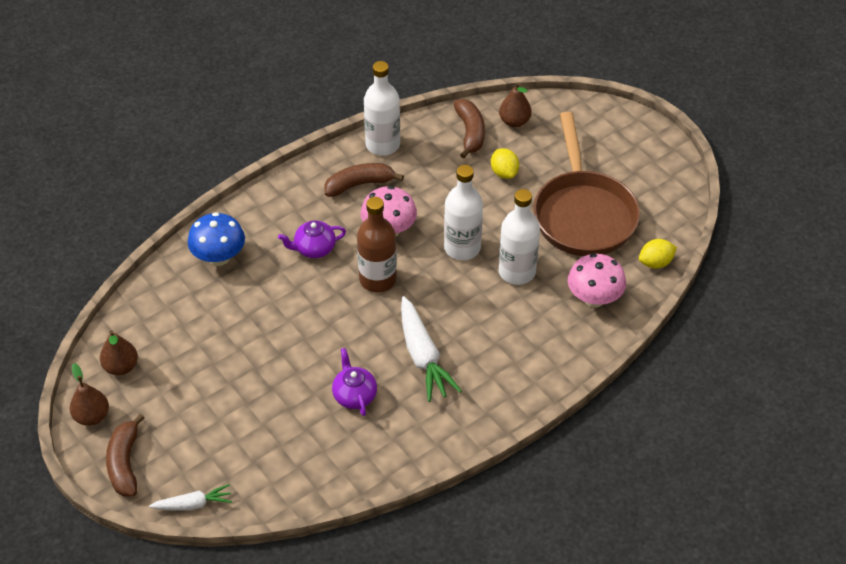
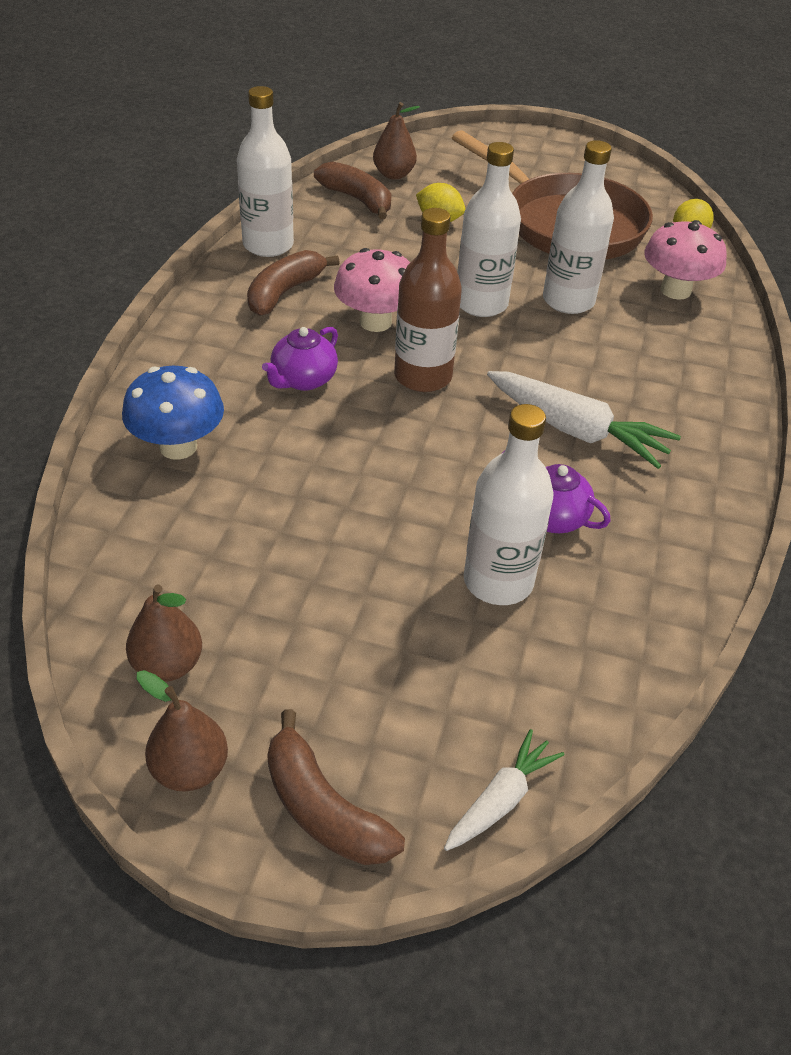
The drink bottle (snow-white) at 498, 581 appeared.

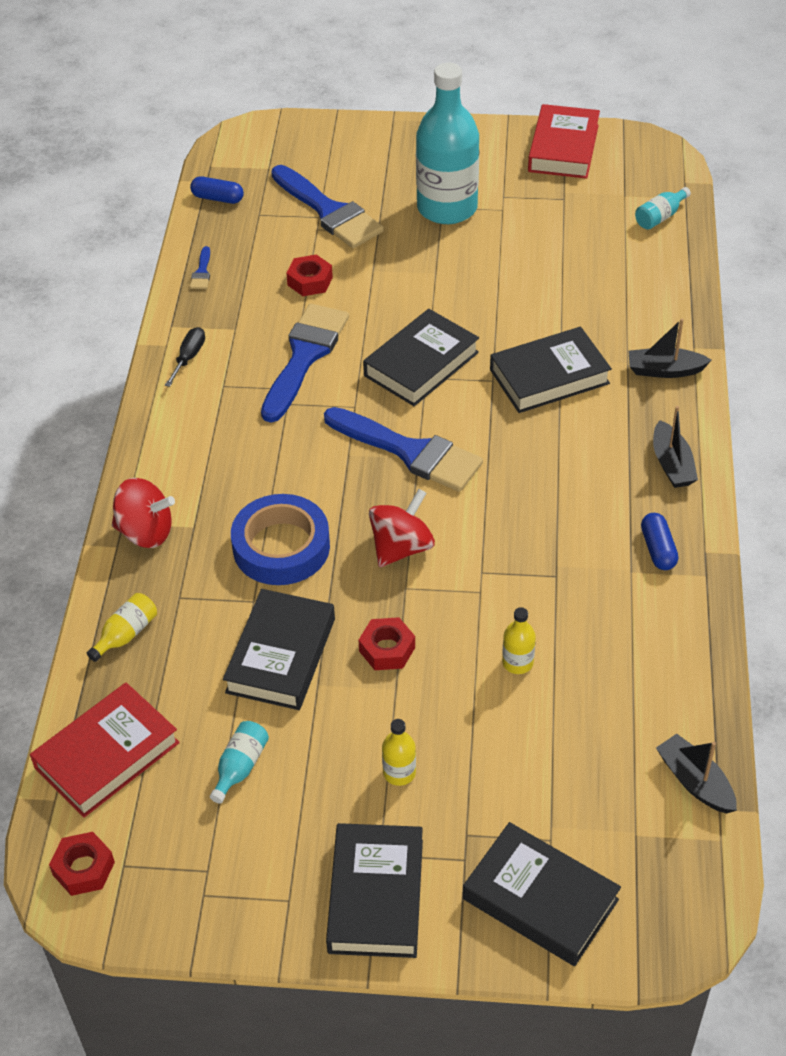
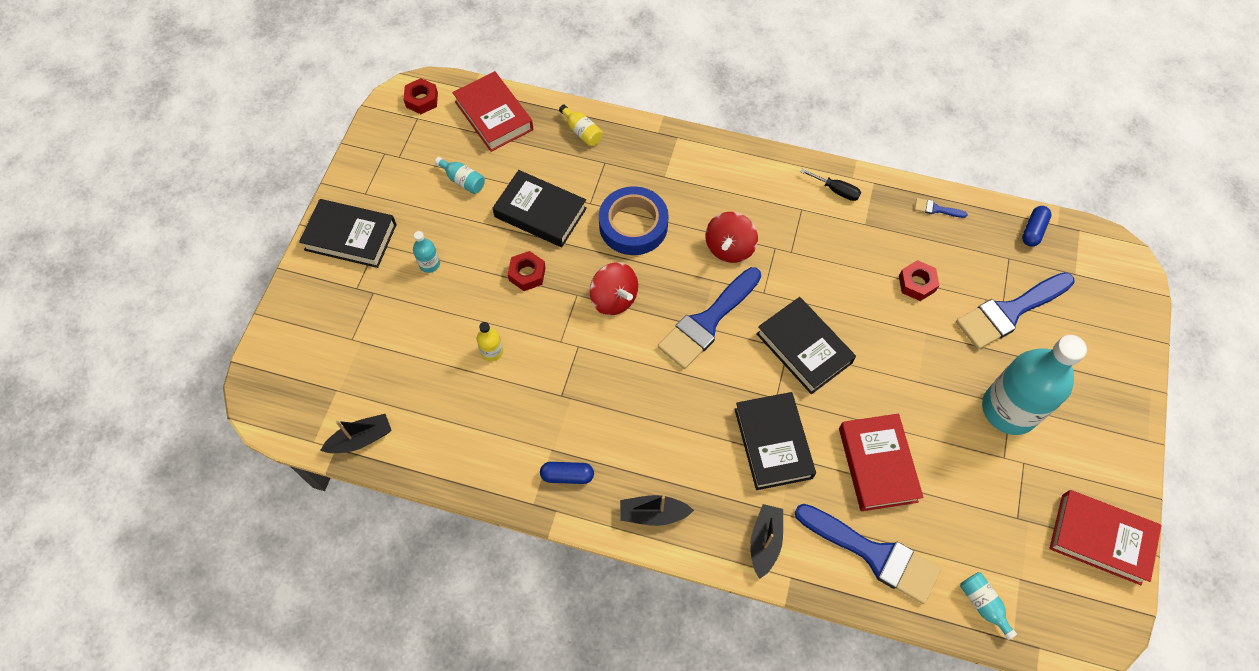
The hardback (jet-black) at 540, 899 disappeared.
The hardback (crimson) at 877, 464 appeared.
The whirligig (crimson) moved from 145, 532 to 729, 248.
The paintbrush (cobalt) moved from 304, 356 to 874, 554.
The drink bottle (bright yellow) at 399, 772 became the drink bottle (turquoise) at 429, 264.

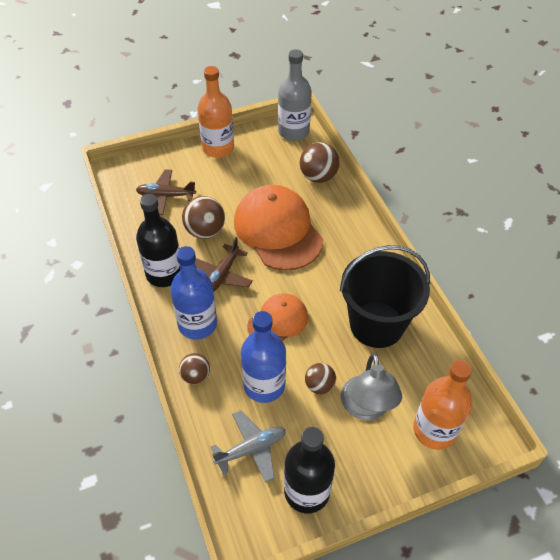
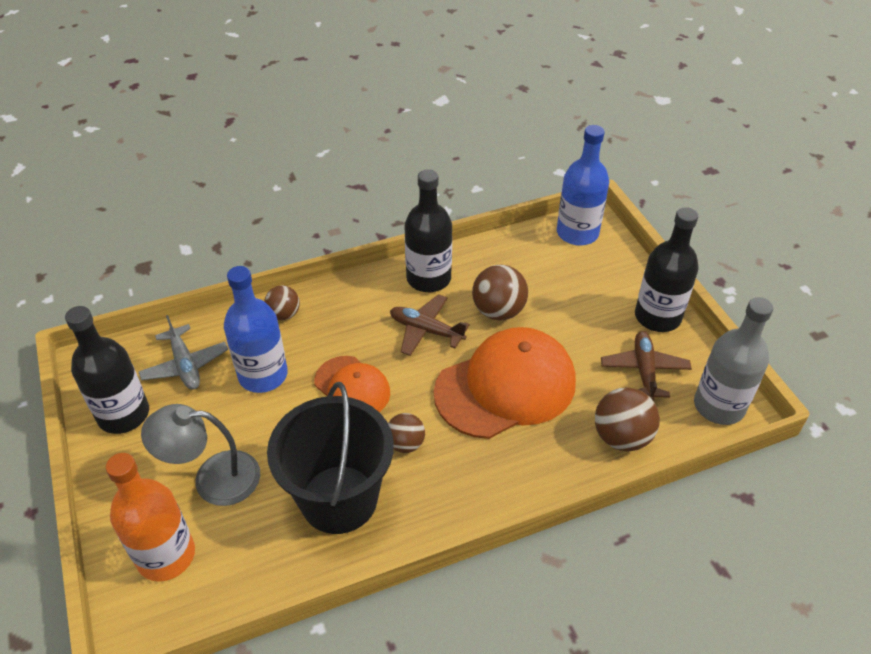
The aeroplane (dark brown) moved from 166, 196 to 644, 370.
The drink bottle (cobalt) moved from 197, 324 to 577, 233.
The ball (dark brown) moved from 319, 386 to 405, 444.
The drink bottle (orange-coloured) at 218, 148 became the drink bottle (jet-black) at 657, 317.

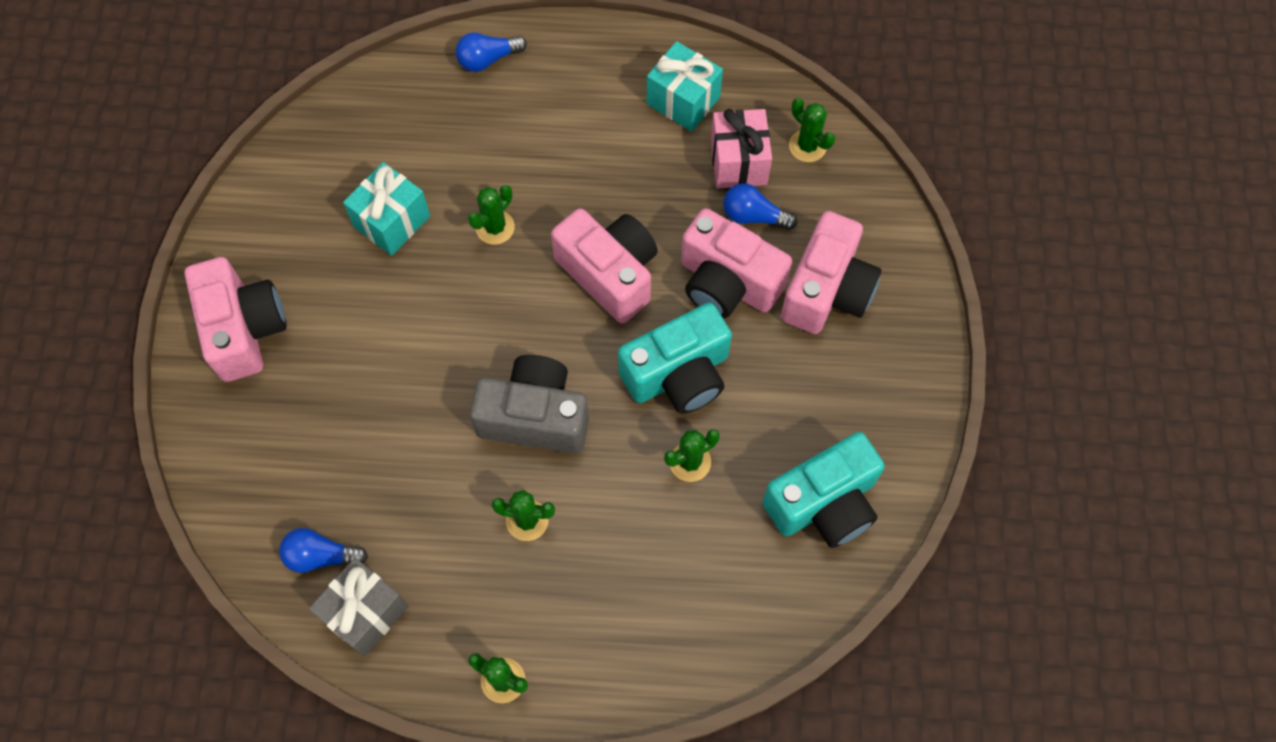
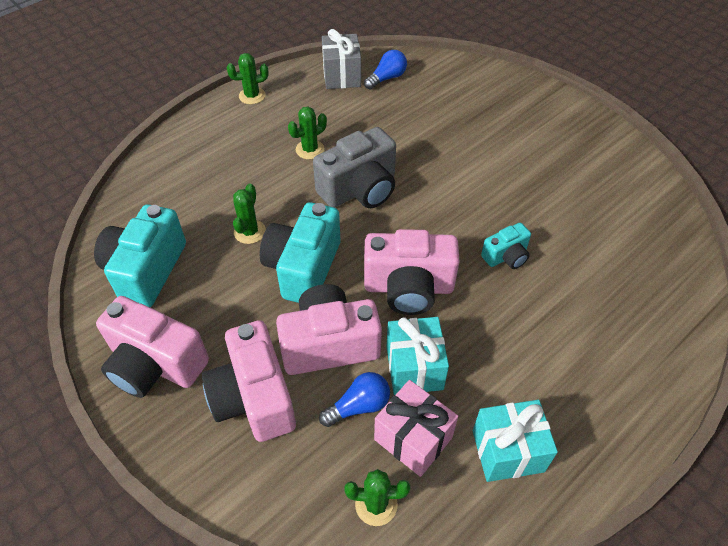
The lightbulb (cobalt) at 488, 59 disappeared.
The photo camera (rose-pink) moved from 244, 329 to 155, 364.
The present (turquoise) moved from 392, 221 to 414, 368.
The prickly plant (leaf-green) at 495, 227 was replaced by the photo camera (turquoise) at 506, 256.

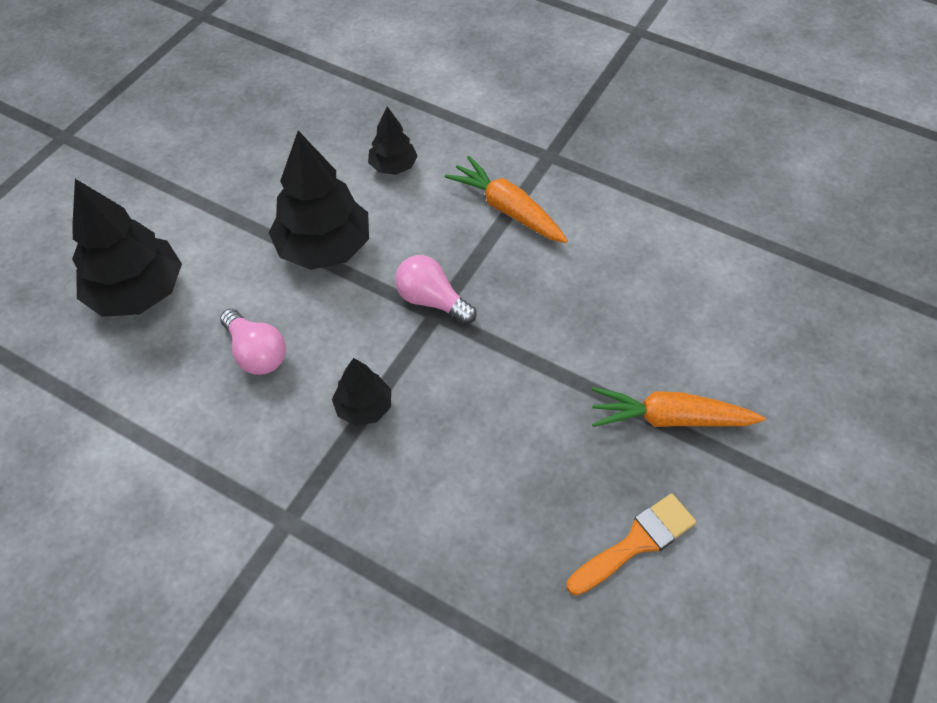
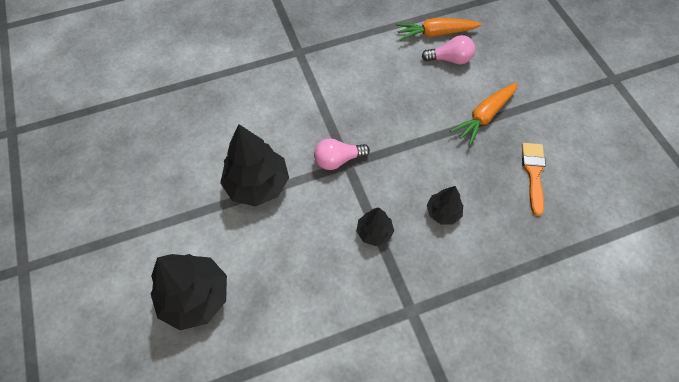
The lightbulb (rose-pink) moved from 256, 353 to 450, 59.
The fir tree (jet-black) moved from 393, 166 to 443, 212.
The toy carrot (orange-coloured) moved from 507, 209 to 435, 34.

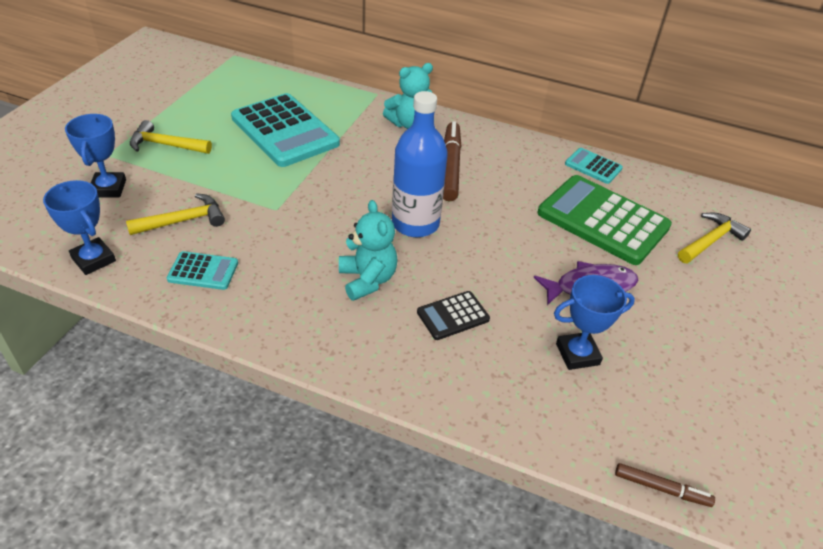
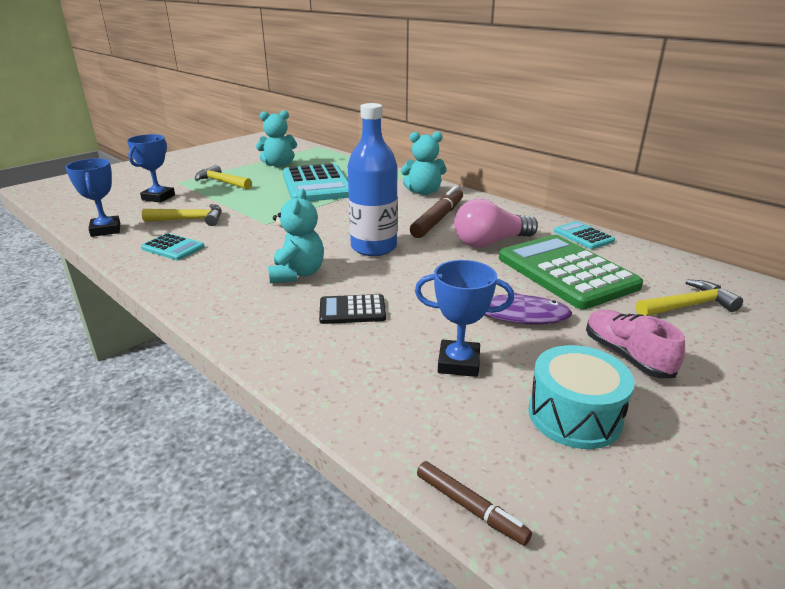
The teddy (turquoise) at 279, 165 appeared.
The lightbulb (rose-pink) at 490, 242 appeared.
The drum (turquoise) at 574, 415 appeared.
The sneaker (rose-pink) at 626, 356 appeared.

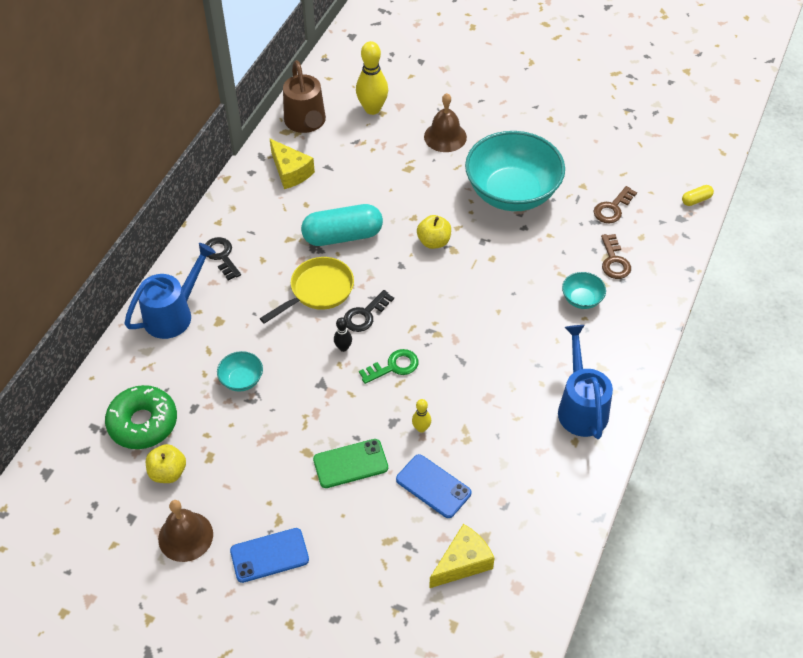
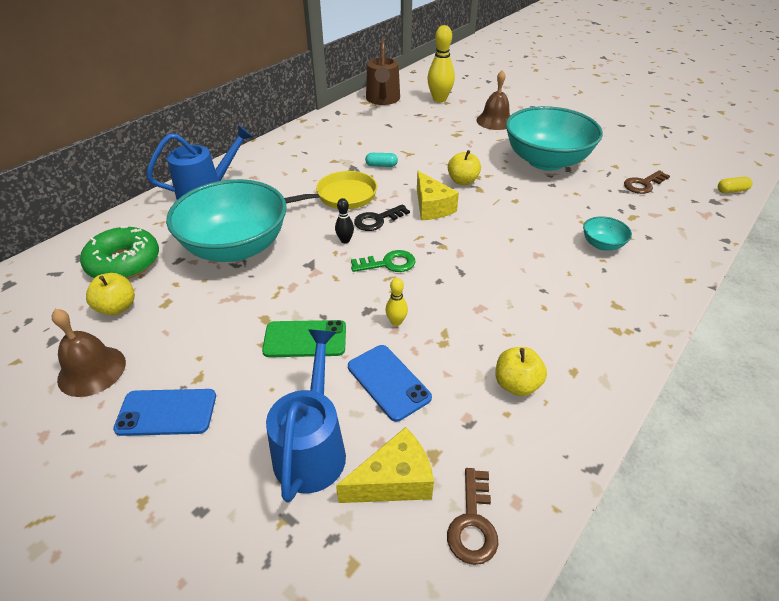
The door key (jet-black) at 221, 256 disappeared.
The toy apple (bright yellow) at 516, 384 appeared.
The cheese (bright yellow) moved from 290, 172 to 432, 207.
The watering can (cobalt) moved from 580, 406 to 312, 446.
The door key (dark brown) moved from 614, 261 to 473, 523.
The bowl (turquoise) at 241, 380 changed to 2.41 times the size.
The pill (turquoise) at 342, 236 changed to 0.43 times the size.

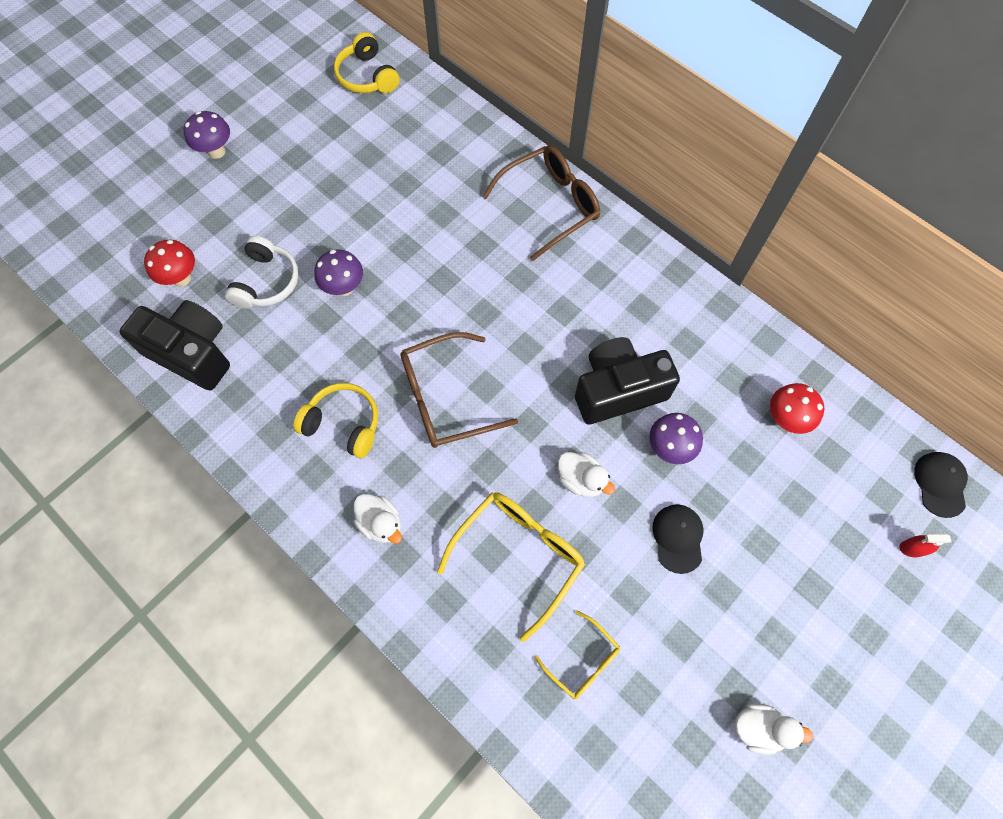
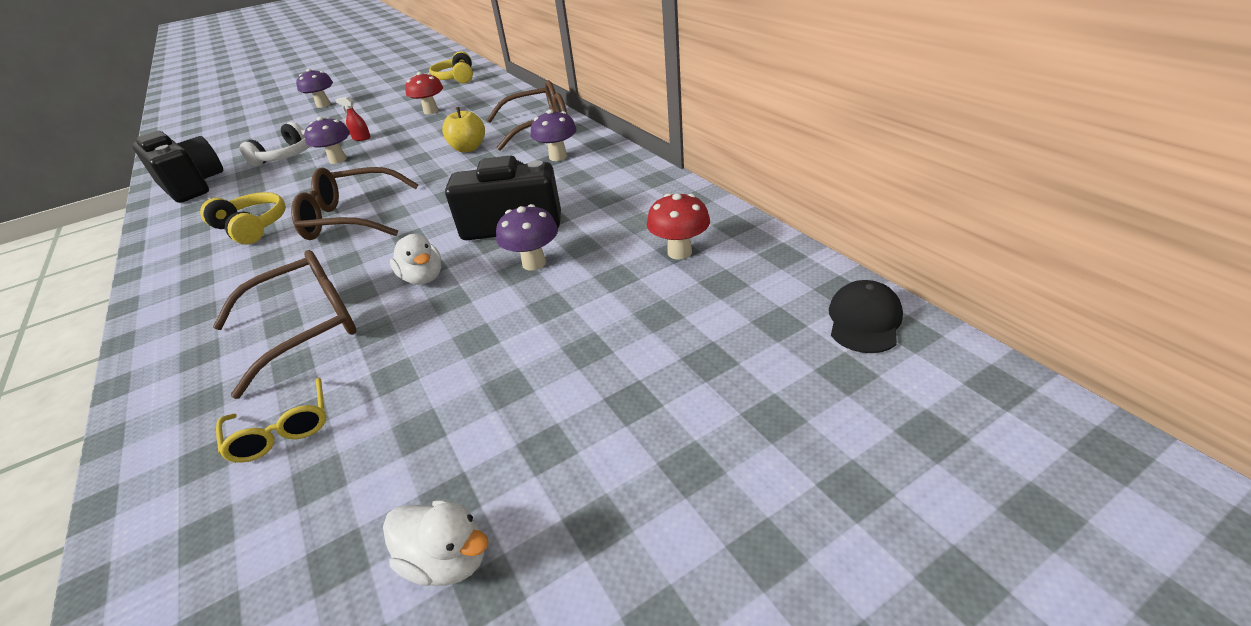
The rubber duck (snow-white) at 381, 523 disappeared.
The peaked cap (jet-black) at 678, 538 disappeared.
The toy apple (bright yellow) at 468, 148 appeared.
The toadstool (royal purple) at 558, 157 appeared.
The toadstool (crimson) moved from 181, 278 to 431, 111.
The sprayer (crimson) moved from 912, 548 to 361, 138.
The eyeglasses (bright yellow) at 518, 556 became the eyeglasses (dark brown) at 306, 327.

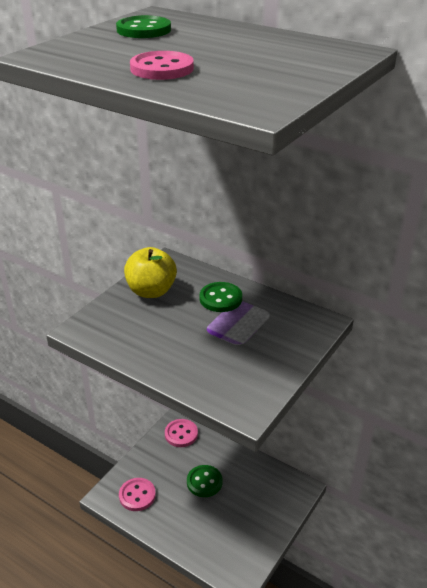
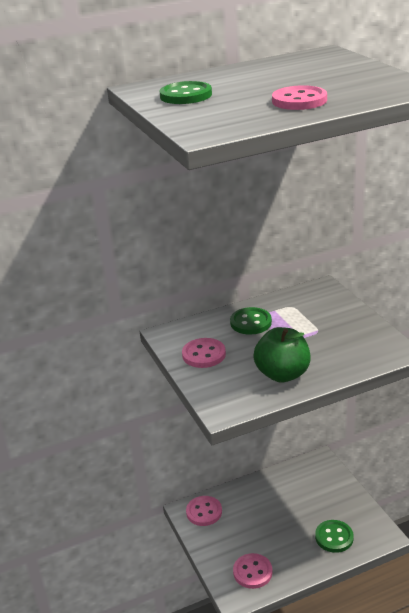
The toy apple (leaf-green) at 282, 374 appeared.
The sewing button (leaf-green) moved from 204, 482 to 334, 537.
The toy apple (bright yellow) at 151, 291 was replaced by the sewing button (rose-pink) at 204, 354.

